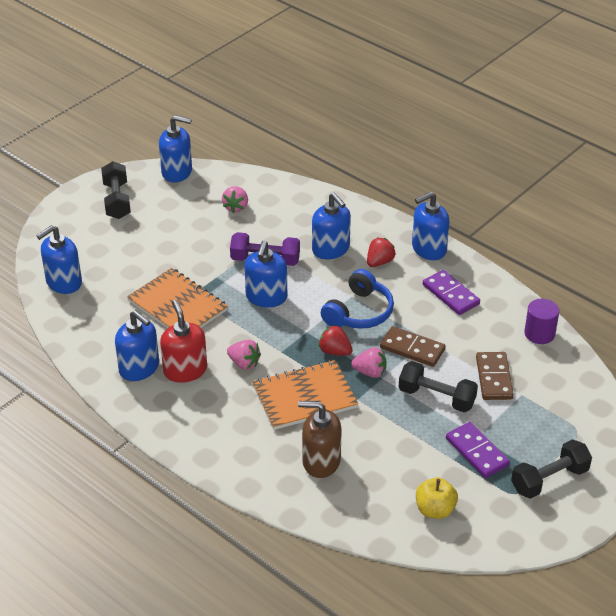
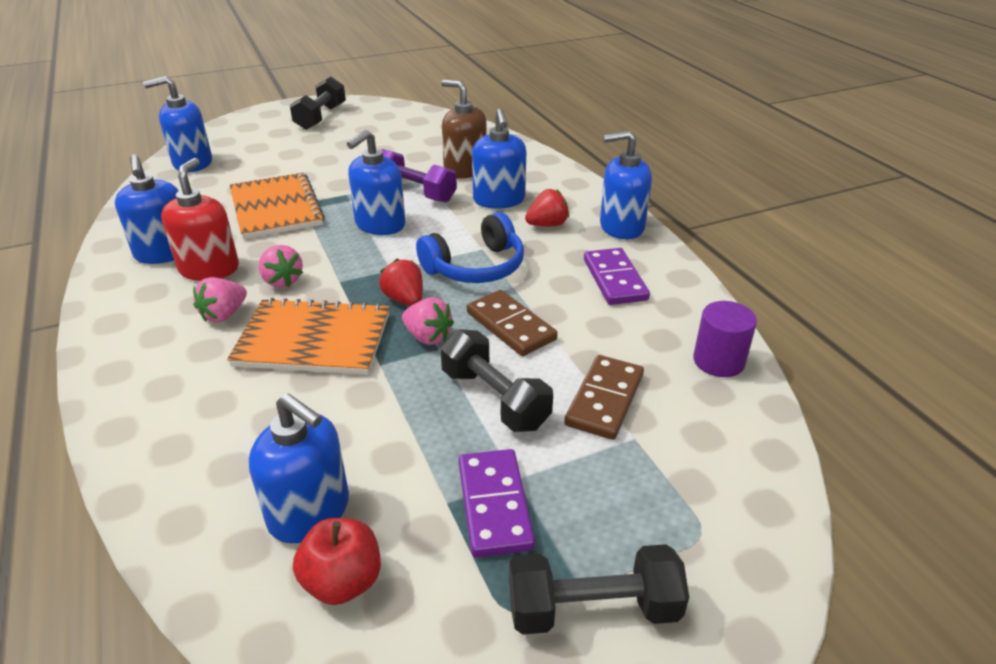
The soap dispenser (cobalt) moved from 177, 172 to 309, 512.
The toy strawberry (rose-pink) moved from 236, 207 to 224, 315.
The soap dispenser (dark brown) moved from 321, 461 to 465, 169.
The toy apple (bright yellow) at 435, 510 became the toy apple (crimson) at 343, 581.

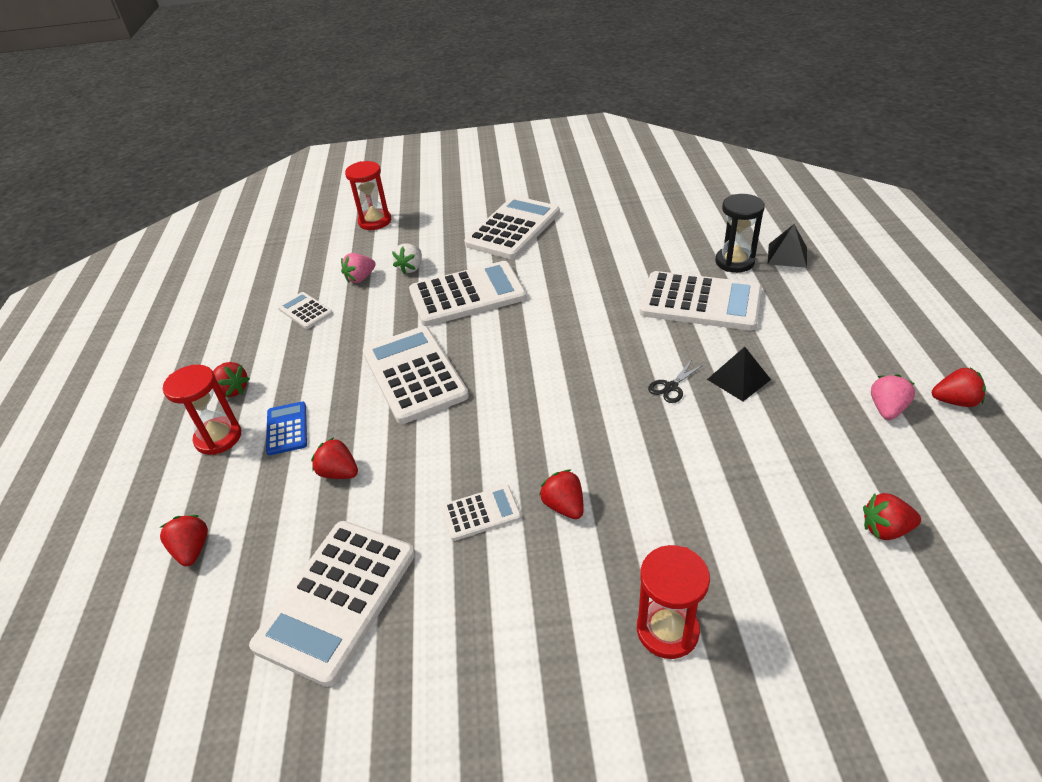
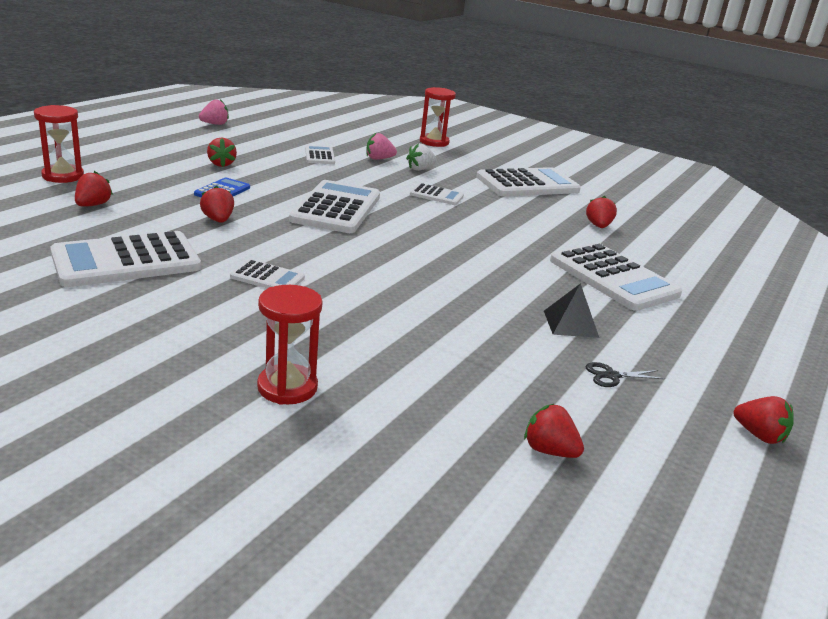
The sand timer (jet-black) at 734, 262 disappeared.
The pyramid shape (jet-black) at 787, 255 disappeared.
The sand timer (crimson) moved from 218, 437 to 63, 176.
The toy strawberry (crimson) moved from 564, 506 to 598, 226.
The shears (jet-black) moved from 671, 387 to 611, 376.
The toy strawberry (rose-pink) moved from 886, 409 to 215, 124.
The pocket calculator (snow-white) at 467, 295 changed to 0.50 times the size.

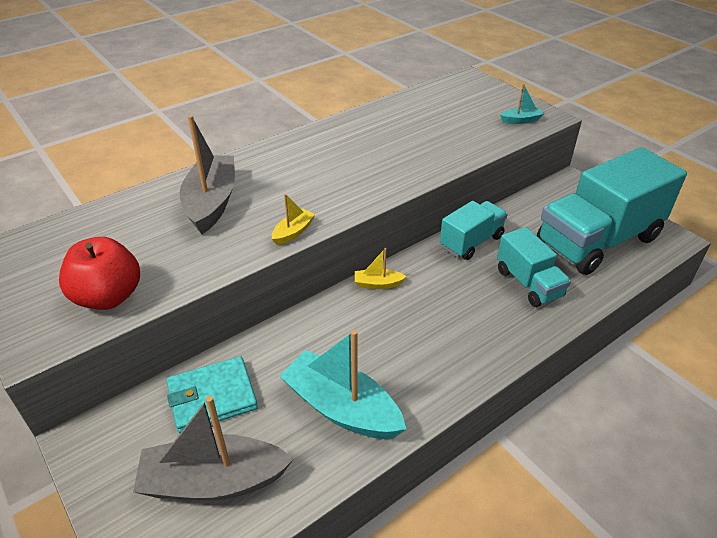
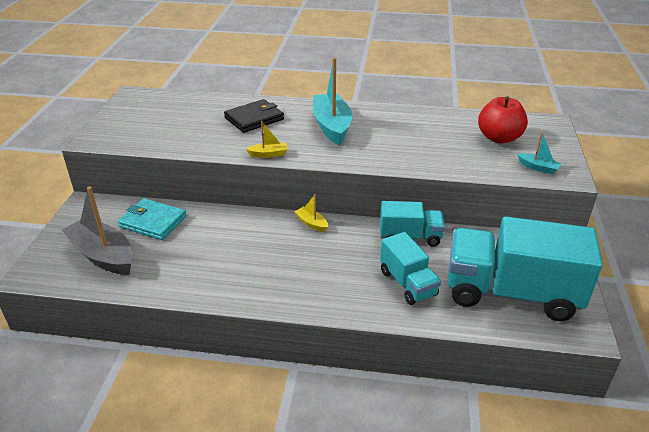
The toy apple (crimson) moved from 108, 297 to 499, 138.
The boat (turquoise) moved from 341, 408 to 332, 126.
The boat (gray) at 212, 202 was replaced by the billfold (jet-black) at 254, 119.
The toy truck (turquoise) at 528, 283 turned 45 degrees counterclockwise.

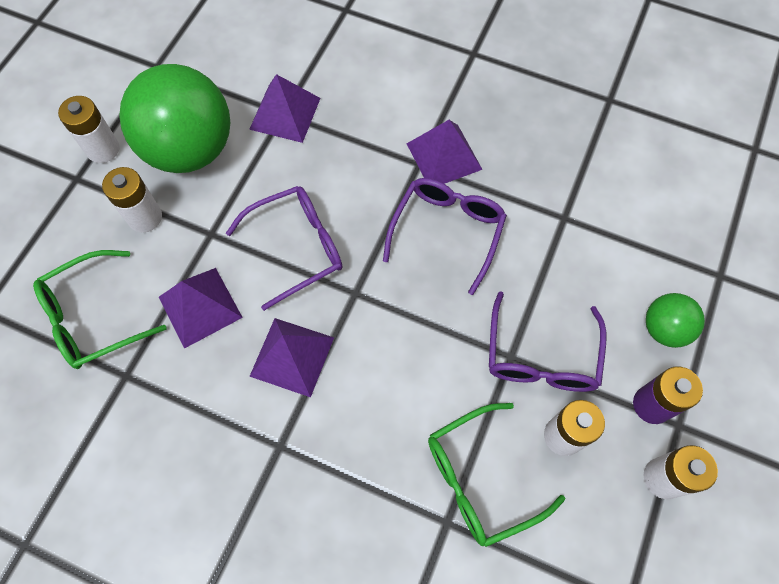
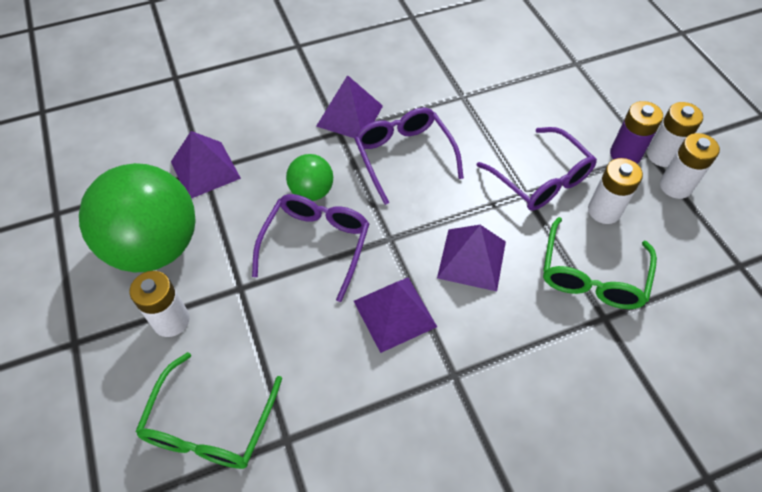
The power cell (snow-white) moved from 103, 149 to 662, 155.
The pyramid shape (royal purple) moved from 200, 307 to 472, 259.
The ball (leaf-green) moved from 664, 329 to 312, 191.

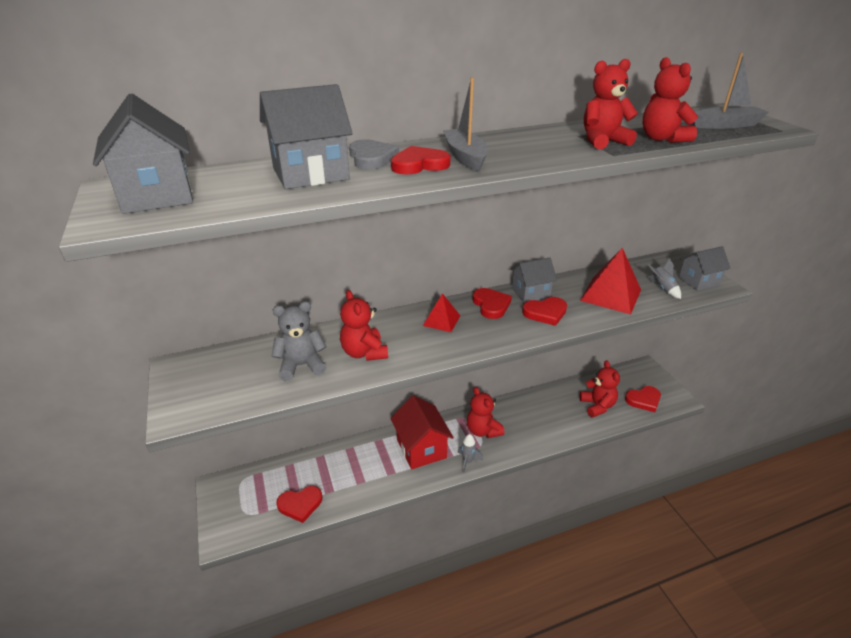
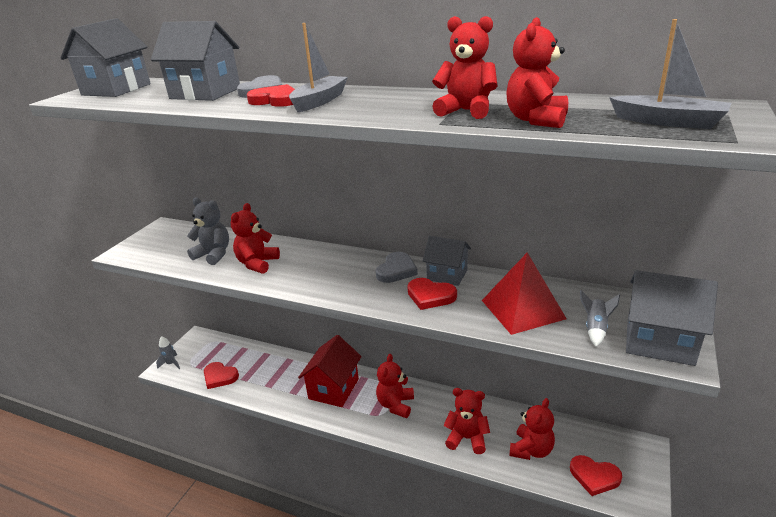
The pyramid shape (crimson) at 441, 320 disappeared.
The teddy (crimson) at 467, 438 appeared.
The toy rocket (gray) moved from 467, 461 to 171, 364.
The love heart (crimson) at 491, 305 became the love heart (gray) at 396, 270.
The cottage (gray) at 698, 281 changed to 1.51 times the size.

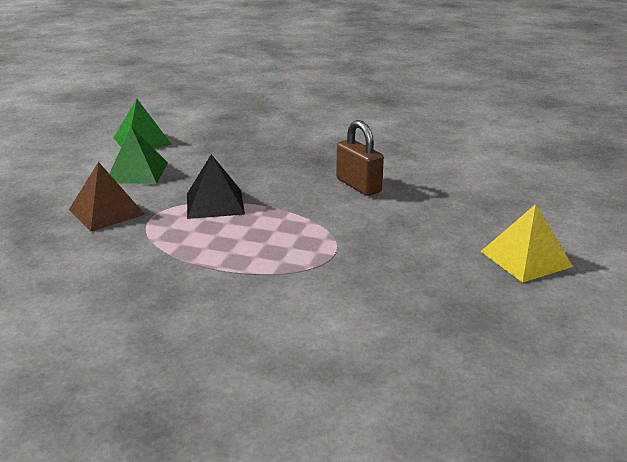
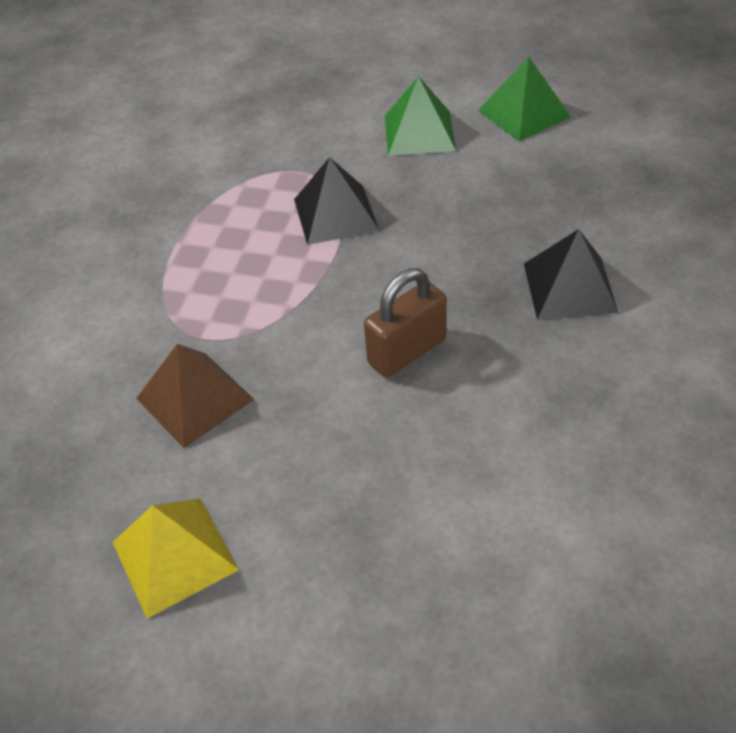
The pyramid shape (jet-black) at 569, 287 appeared.
The pyramid shape (dark brown) moved from 106, 212 to 194, 399.

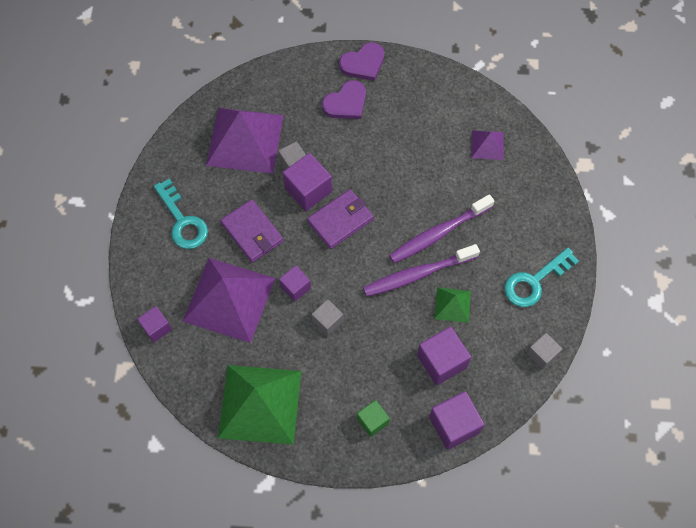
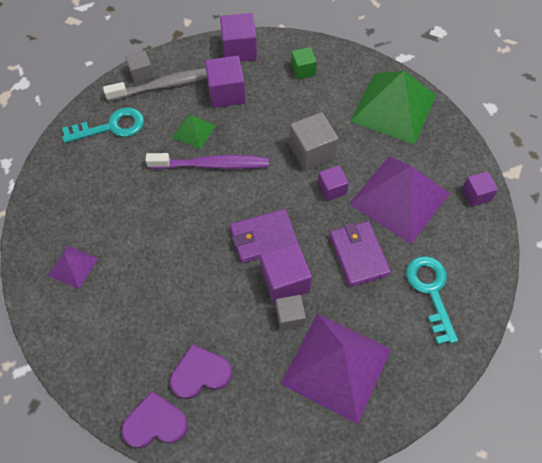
The dental brush (royal purple) at 438, 233 disappeared.
The dental brush (gray) at 165, 85 appeared.
The block (gray) at 327, 321 changed to 1.62 times the size.

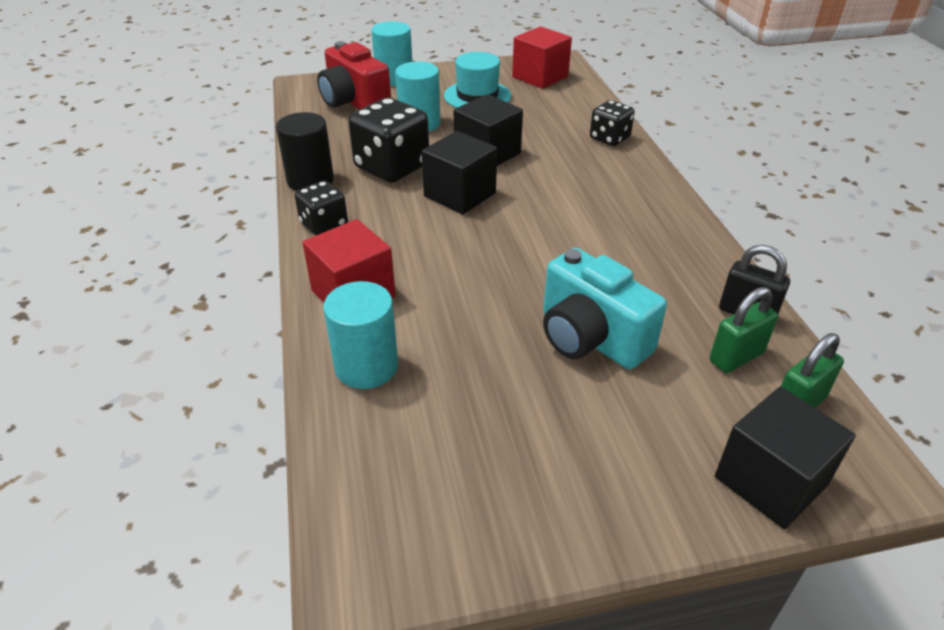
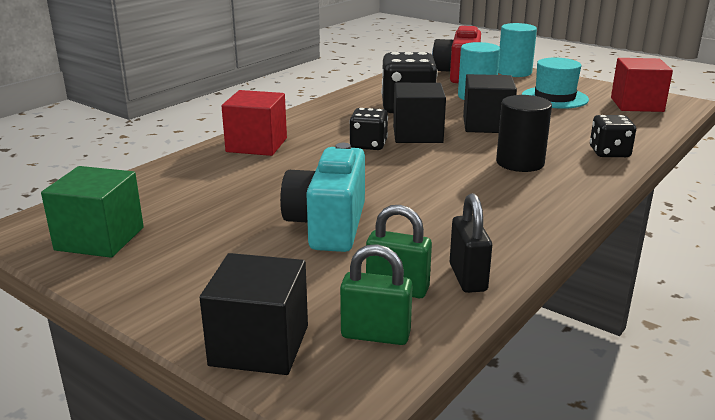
The cylinder shape (turquoise) at 366, 366 disappeared.
The block (leaf-green) at 100, 239 appeared.
The cylinder shape (jet-black) moved from 310, 180 to 520, 163.
The game die (jet-black) moved from 324, 225 to 368, 145.

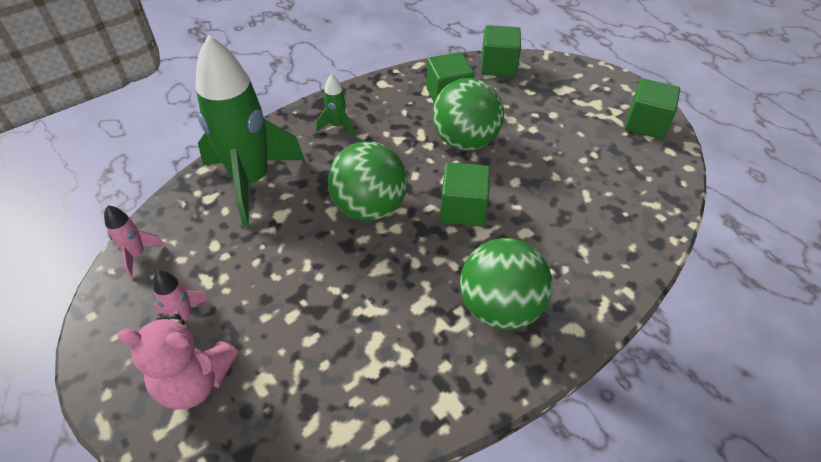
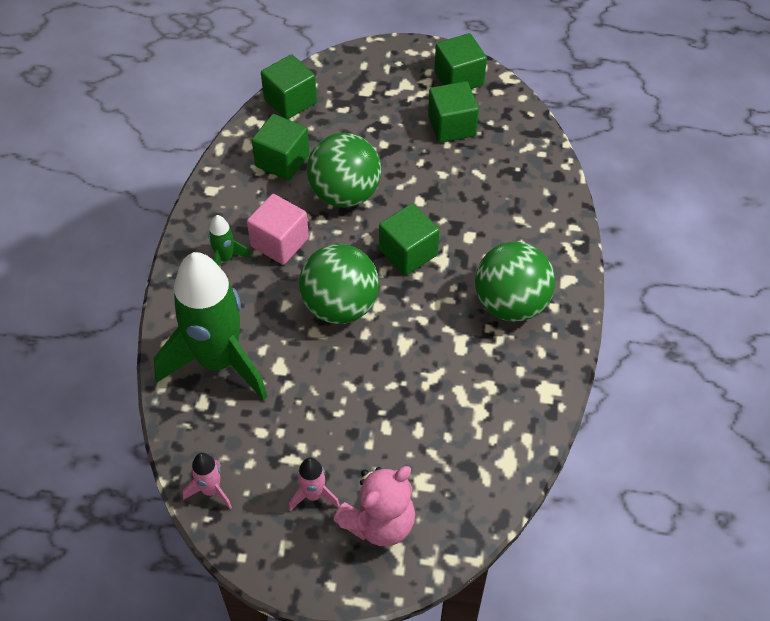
The block (rose-pink) at 279, 242 appeared.
The block (leaf-green) at 451, 126 appeared.

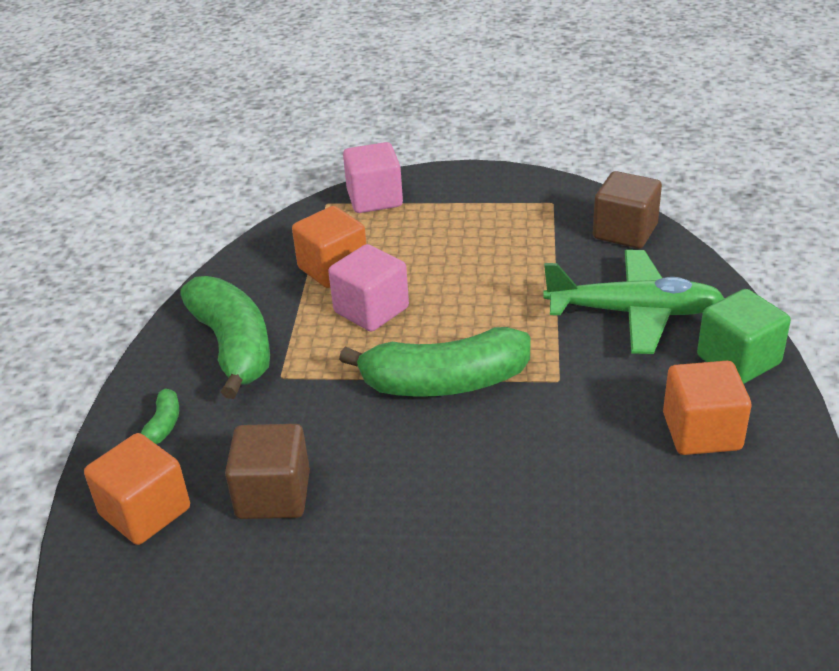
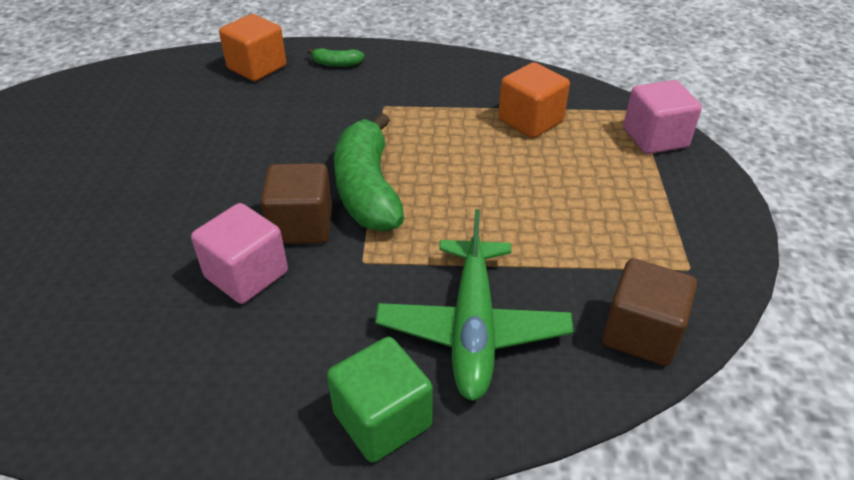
The toy banana (leaf-green) at 233, 347 disappeared.
The block (orange-coloured) at 701, 432 disappeared.
The block (dark brown) moved from 273, 495 to 301, 225.
The block (rose-pink) moved from 371, 310 to 246, 275.

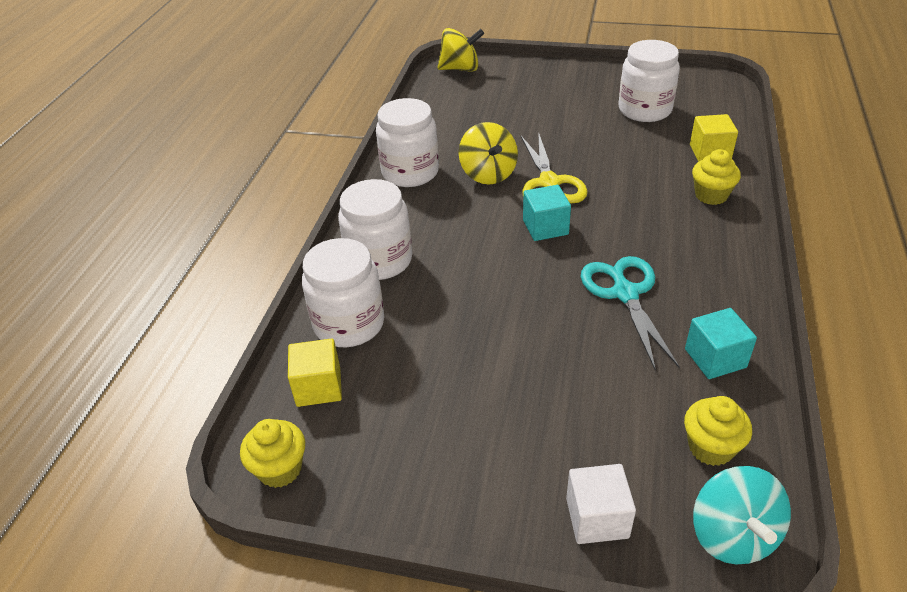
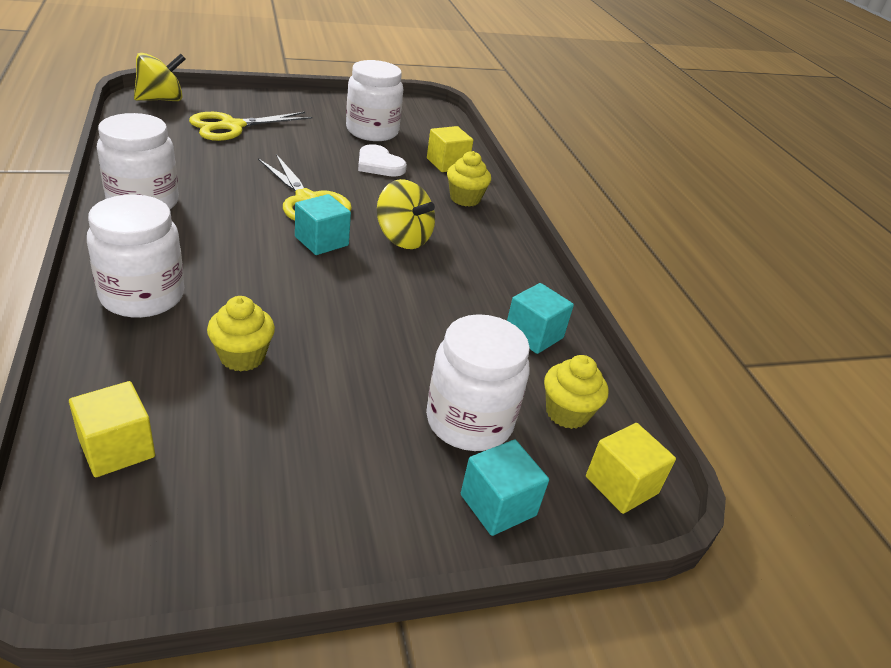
The shears (turquoise) at 625, 293 disappeared.
The shears (bright yellow) at 232, 126 appeared.
The love heart (snow-white) at 379, 164 appeared.
The muffin (bright yellow) moved from 280, 469 to 242, 357.
The preserve jar (snow-white) moved from 349, 324 to 469, 421.
The whirligig (bright yellow) moved from 488, 174 to 403, 238.
The whirligig (turquoise) at 732, 535 was replaced by the block (bright yellow) at 621, 485.
The block (snow-white) at 597, 518 became the block (turquoise) at 498, 505.

